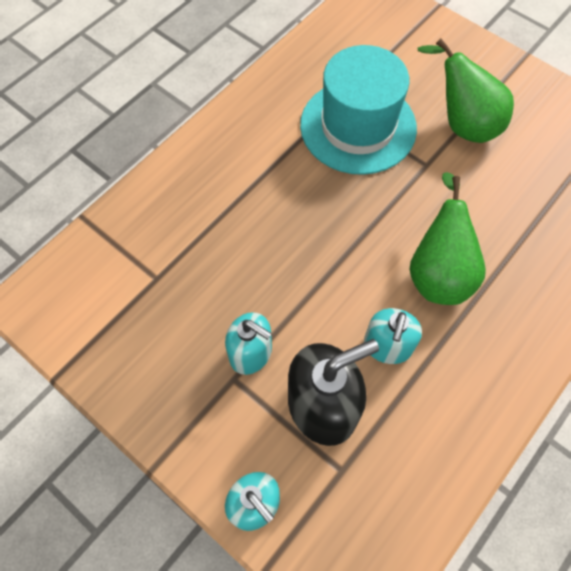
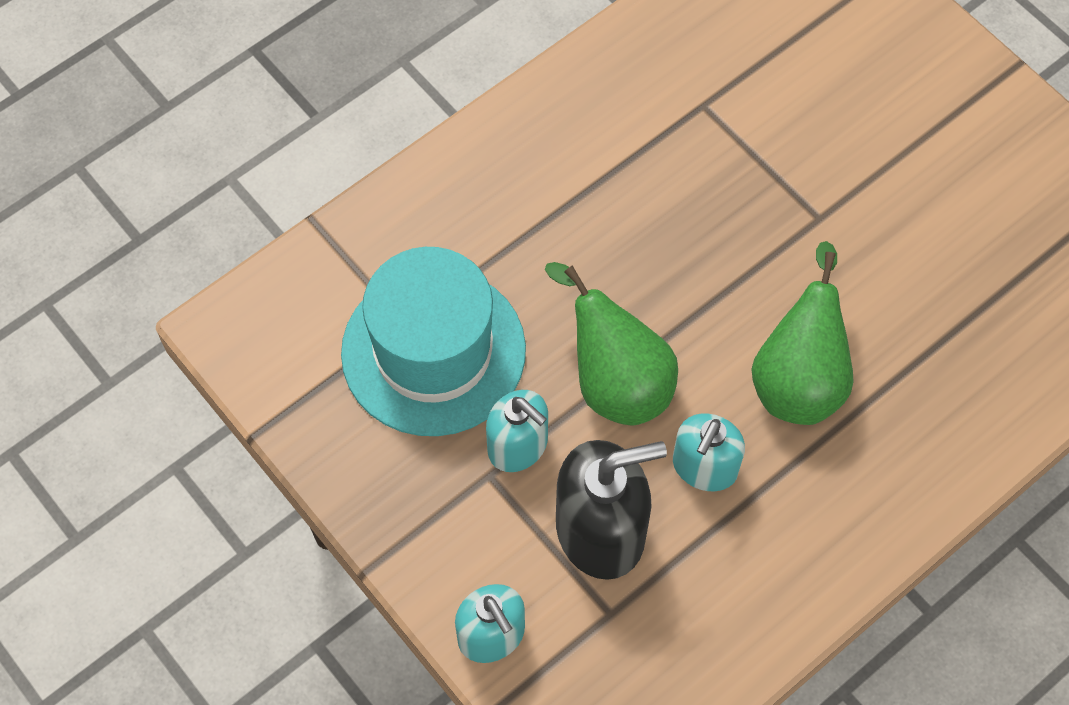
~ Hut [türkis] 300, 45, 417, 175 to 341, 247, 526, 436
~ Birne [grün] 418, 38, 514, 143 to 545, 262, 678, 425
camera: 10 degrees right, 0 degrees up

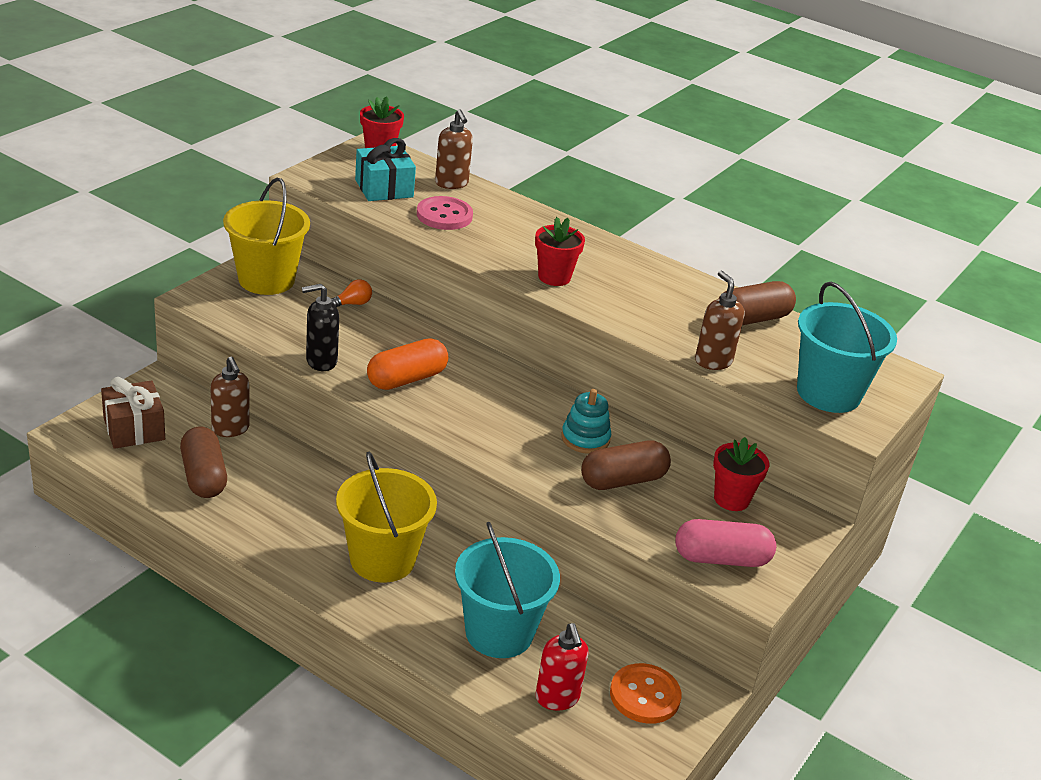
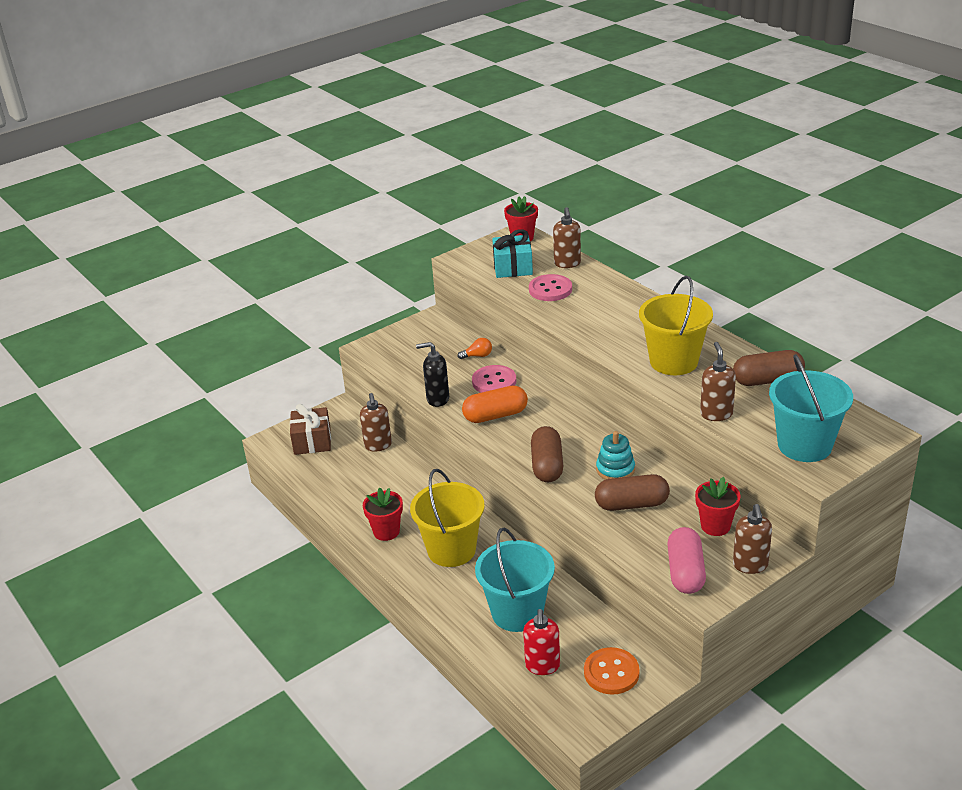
~ Blumentopf [rot] 535, 217, 585, 286 to 363, 487, 403, 541
+ Knopf [rosa] 472, 365, 516, 393
~ Kapsel [braun] 180, 427, 227, 498 to 531, 426, 563, 482
~ Eimer [gelb] 223, 178, 310, 295 to 639, 276, 713, 375
~ Kapsel [rosa] 675, 519, 776, 567 = 667, 527, 706, 594 75 degrees clockwise
+ Seifenspender [braun] 733, 504, 772, 574
camera: 25 degrees right, 0 degrees up

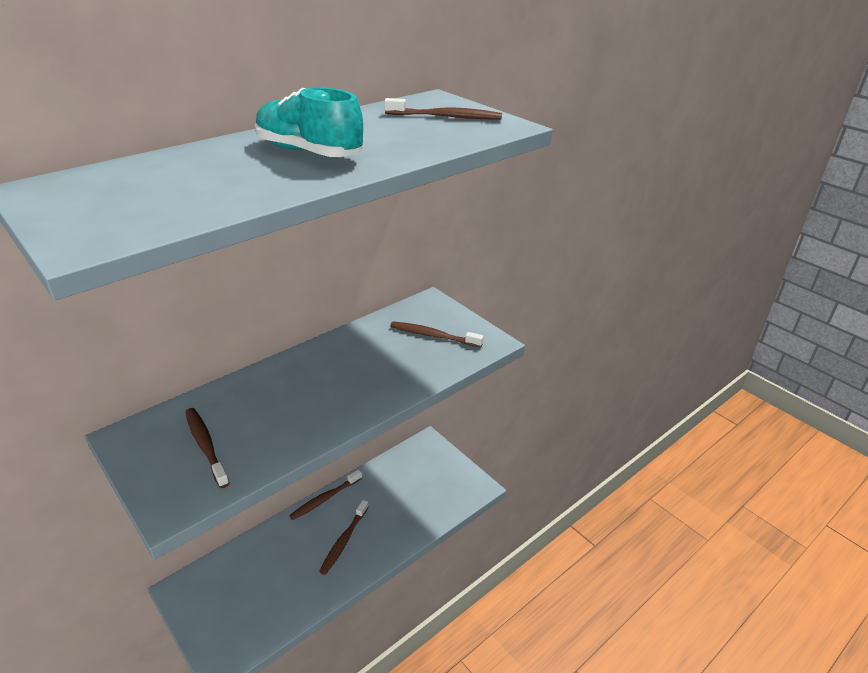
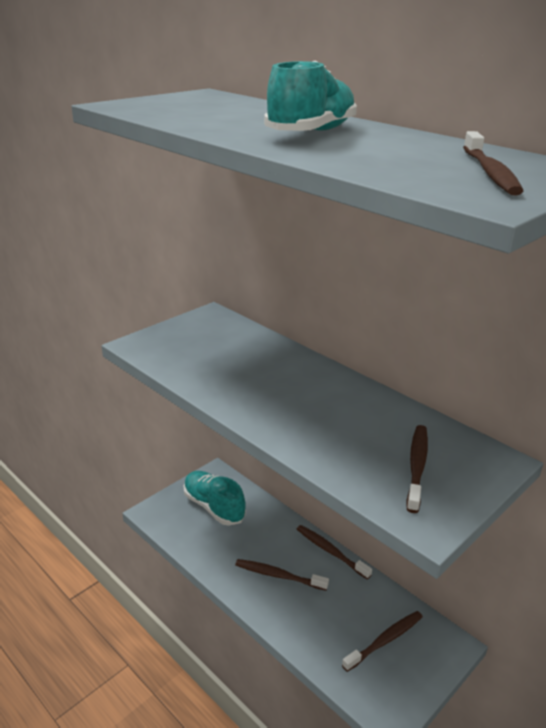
+ Schuh [türkis] 183, 471, 246, 526
~ Zahnbürste [braun] 185, 408, 230, 488 to 342, 611, 423, 672
camera: 85 degrees right, 5 degrees down

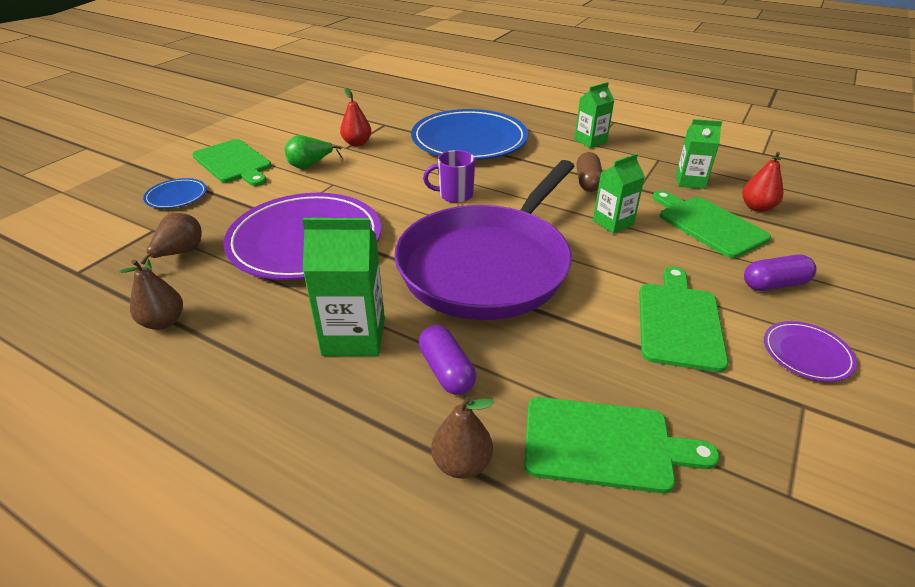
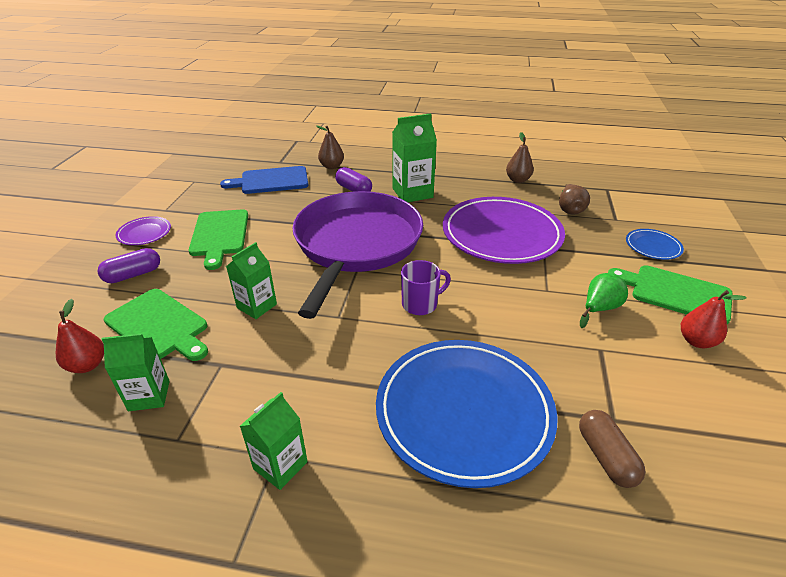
~ Schneidebrett [grün] 524, 397, 720, 493 to Schneidebrett [blau] 220, 166, 308, 194
~ Kapsel [braun] 577, 152, 602, 192 to 579, 410, 646, 488
~ Birne [rot] 340, 88, 371, 146 to 681, 290, 747, 348
camera: 160 degrees right, 0 degrees up

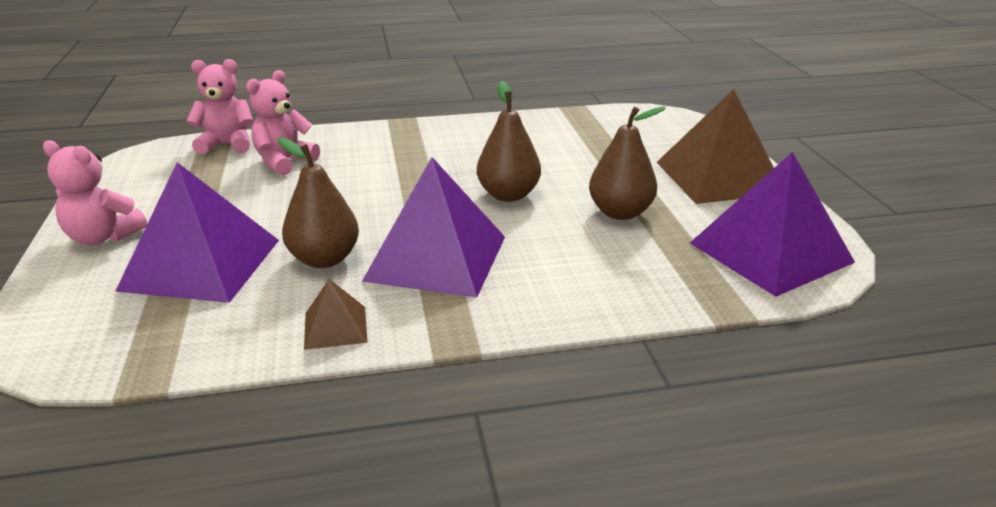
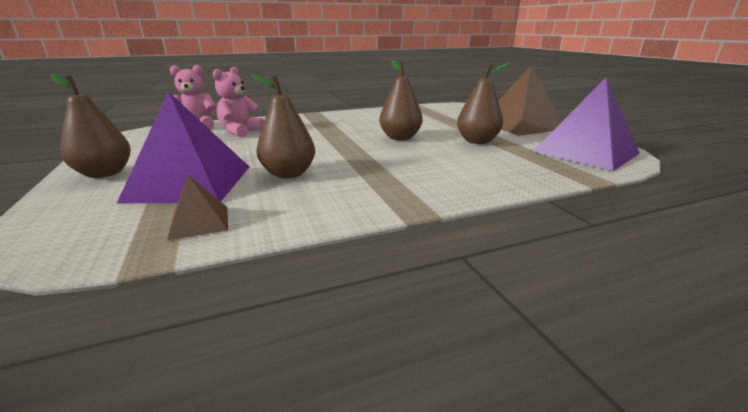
~ Teddybär [rosa] 43, 140, 147, 245 to Birne [braun] 51, 73, 131, 178
~ Pyramide [braun] 304, 279, 367, 350 to 167, 175, 228, 241
- Pyramide [lila] 362, 157, 505, 297
camera: 10 degrees left, 5 degrees down

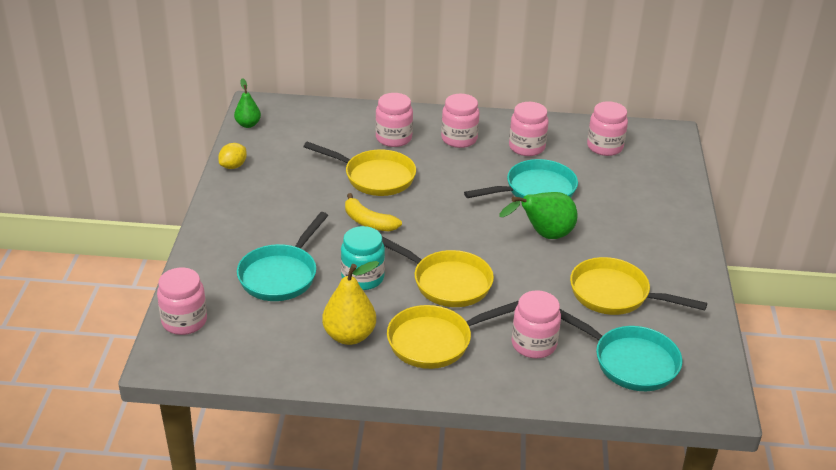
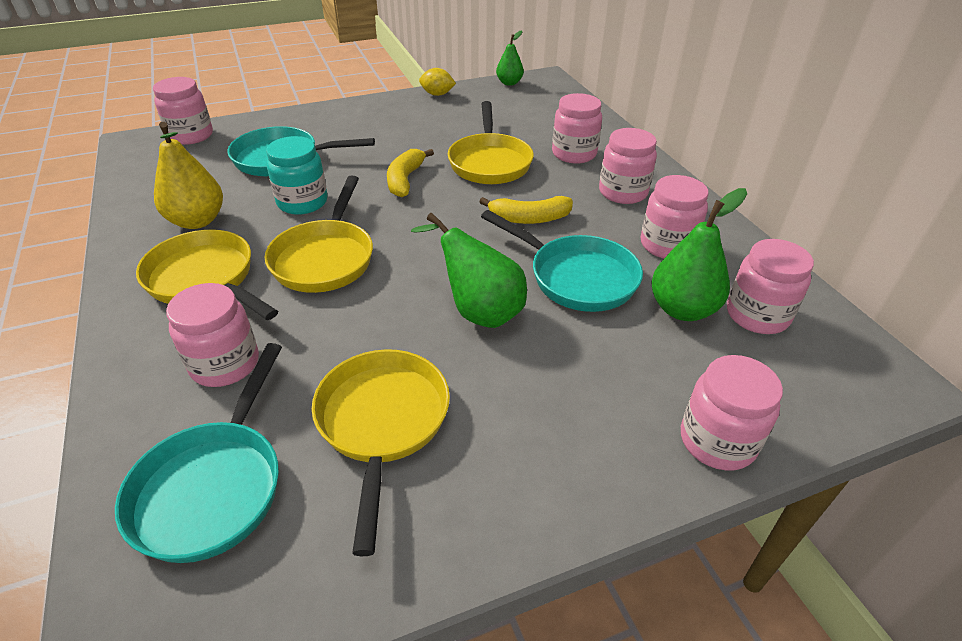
+ Banane [gelb] 479, 196, 573, 224
+ Birne [grün] 651, 188, 747, 321
+ Einmachglas [rosa] 681, 355, 783, 471
camera: 65 degrees right, 5 degrees up

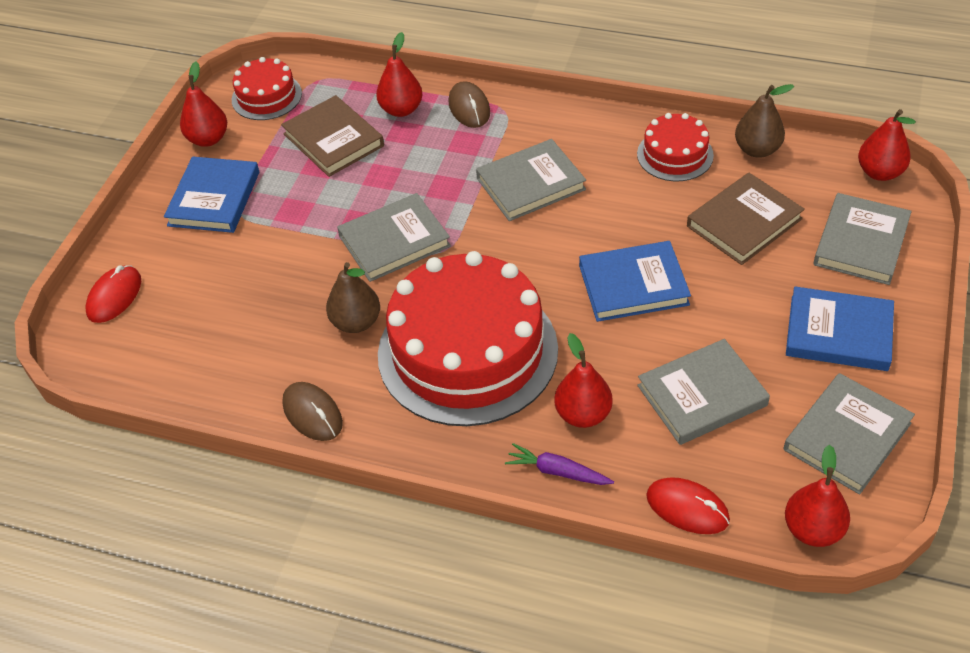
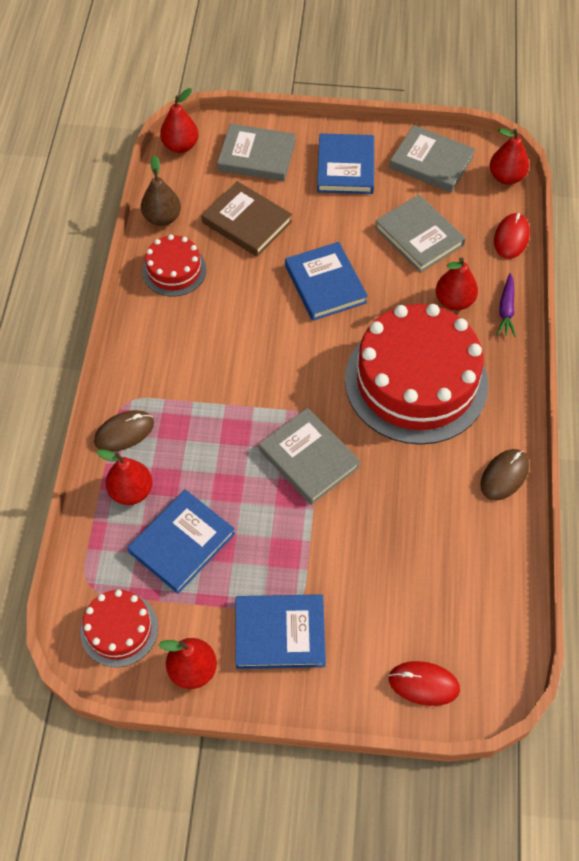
~ Buch [braun] 281, 95, 384, 177 to Buch [blau] 127, 489, 235, 594
- Birne [braun] 326, 262, 380, 333
- Buch [grau] 476, 139, 586, 221
camera: 105 degrees left, 10 degrees up

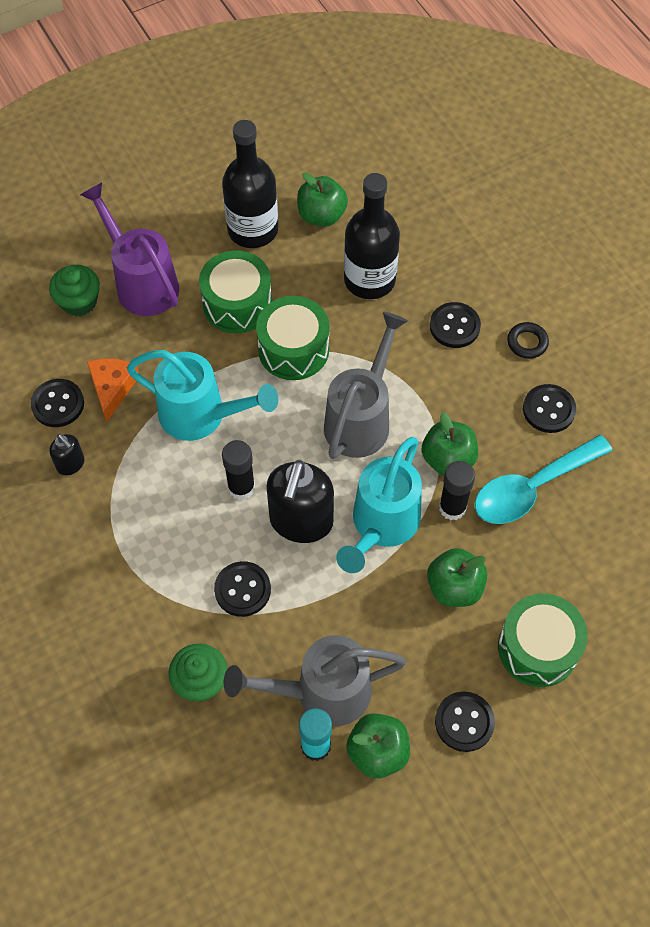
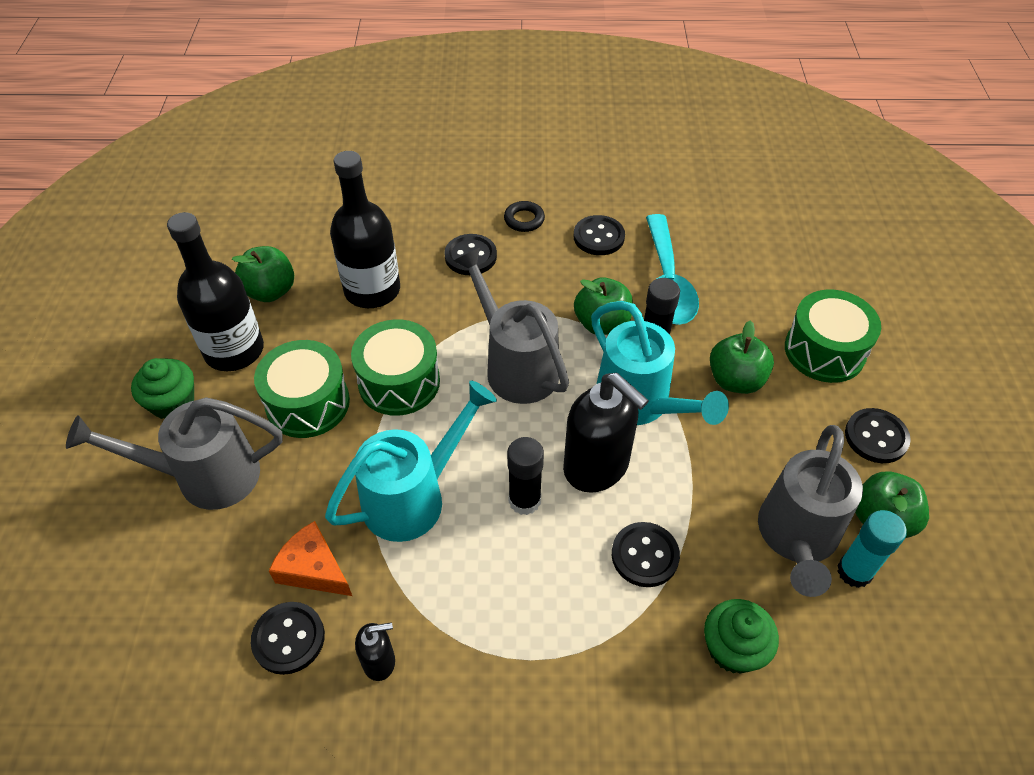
~ Gießkanne [lila] 80, 182, 179, 316 to Gießkanne [grau] 66, 397, 282, 510
~ Muffin [grün] 49, 265, 100, 316 to 131, 358, 194, 419
camera: 60 degrees left, 10 degrees down

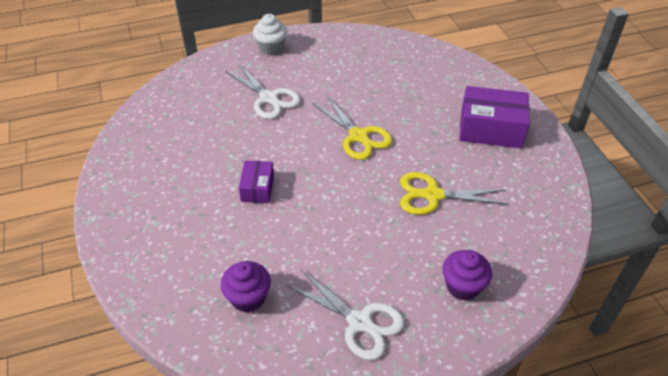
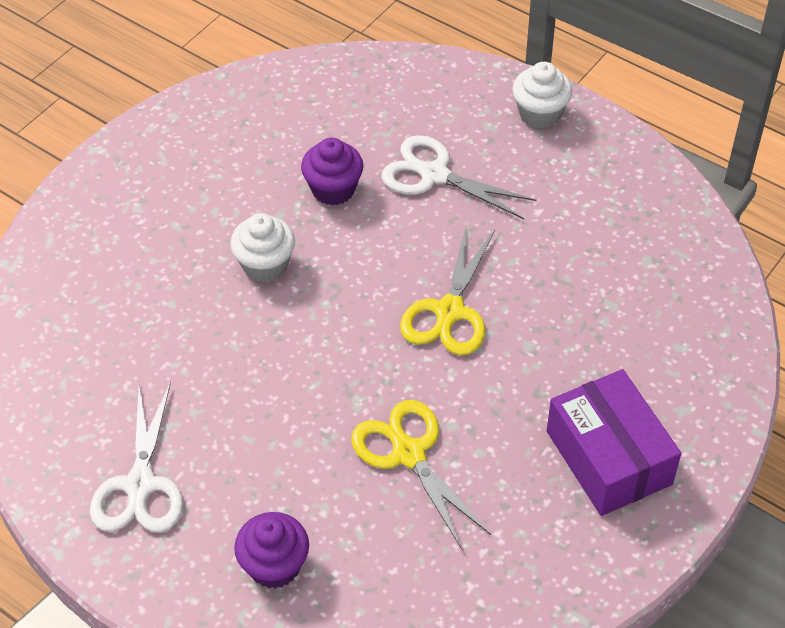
~ Schachtel [lila] 239, 160, 274, 203 to Muffin [weiß] 230, 213, 295, 282
~ Muffin [lila] 221, 261, 271, 312 to 301, 137, 363, 205
~ Schere [weiß] 225, 63, 300, 119 = 381, 135, 537, 219 105 degrees clockwise
camera: 55 degrees right, 5 degrees up

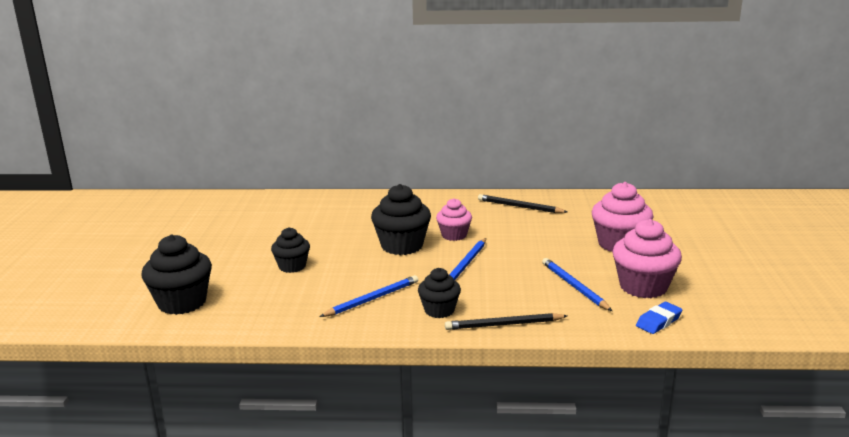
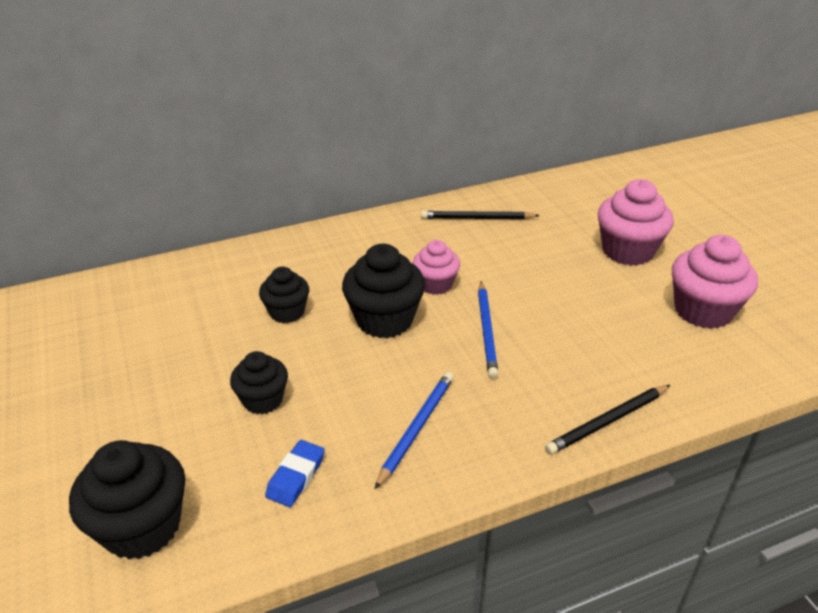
~ Muffin [schwarz] 418, 268, 461, 318 to 259, 267, 309, 323
~ Radiergummi [blau] 636, 302, 682, 334 to 265, 440, 325, 507
- Bleistift [blau] 542, 258, 612, 311
camera: 25 degrees left, 15 degrees up

